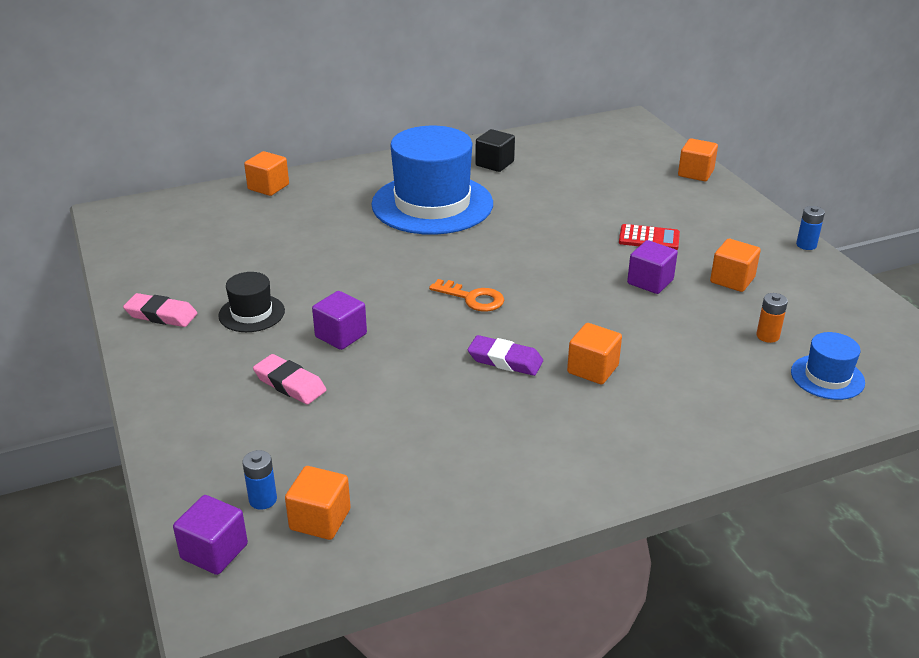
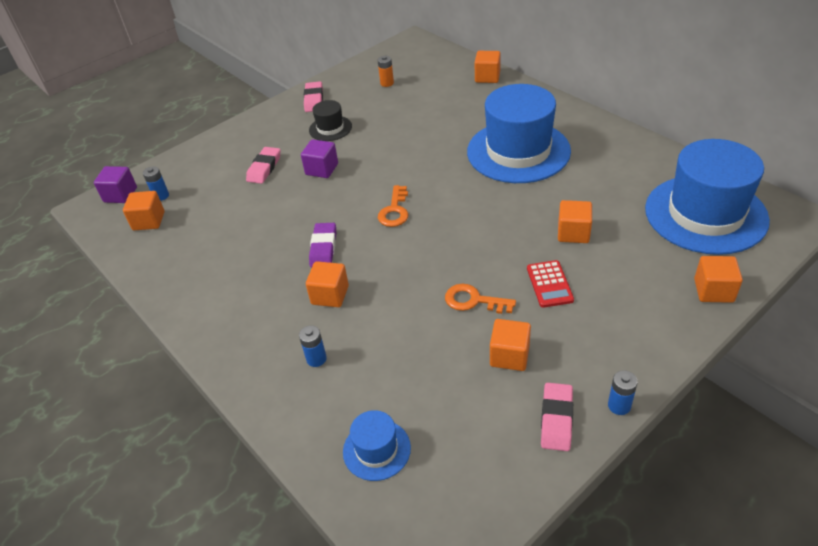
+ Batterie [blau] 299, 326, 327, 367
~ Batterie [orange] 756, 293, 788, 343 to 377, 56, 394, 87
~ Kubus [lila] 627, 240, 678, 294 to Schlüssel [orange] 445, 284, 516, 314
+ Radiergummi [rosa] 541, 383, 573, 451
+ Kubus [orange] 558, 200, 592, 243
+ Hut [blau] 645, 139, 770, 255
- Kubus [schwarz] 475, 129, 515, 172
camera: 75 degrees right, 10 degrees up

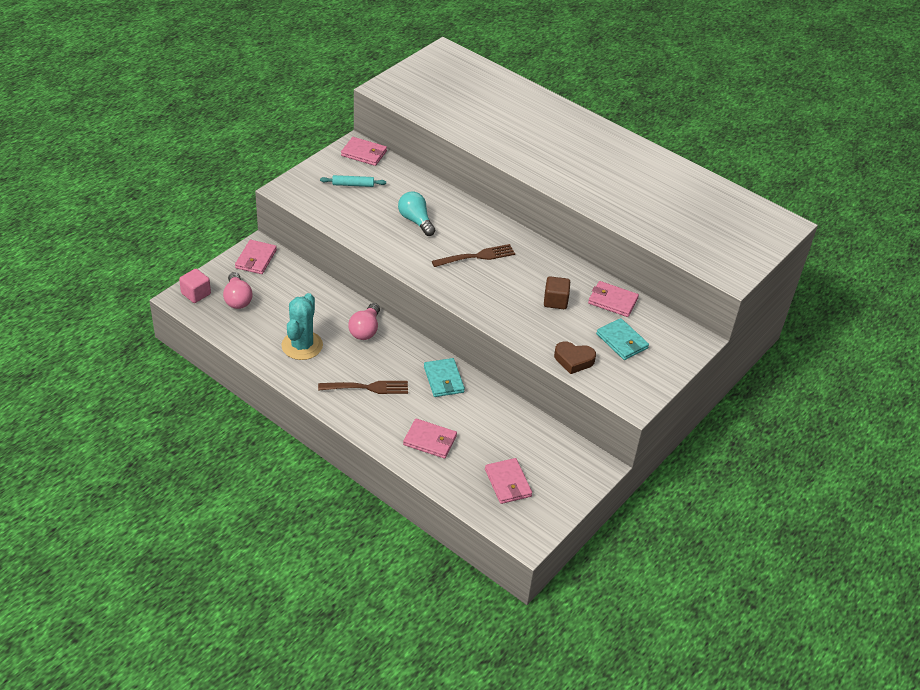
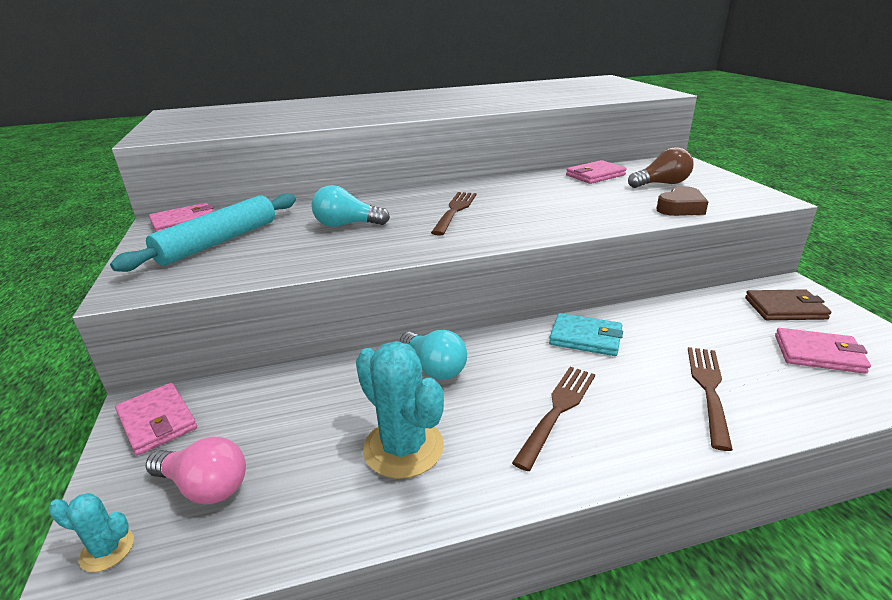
~ Kubus [rosa] 179, 269, 211, 303 to Kaktus [türkis] 49, 493, 134, 572
~ Nudelholz [türkis] 320, 175, 386, 187 = 110, 193, 296, 272 x1.96
~ Glühbirne [rosa] 348, 303, 380, 340 to Glühbirne [türkis] 400, 330, 467, 380
~ Geldbörse [türkis] 596, 318, 649, 360 to Glühbirne [braun] 628, 147, 694, 188
~ Geldbörse [rosa] 403, 419, 457, 459 to Gabel [braun] 688, 347, 733, 451
+ Geldbörse [braun] 745, 289, 831, 320
- Kubus [braun] 544, 276, 570, 309
camera: 50 degrees left, 15 degrees down

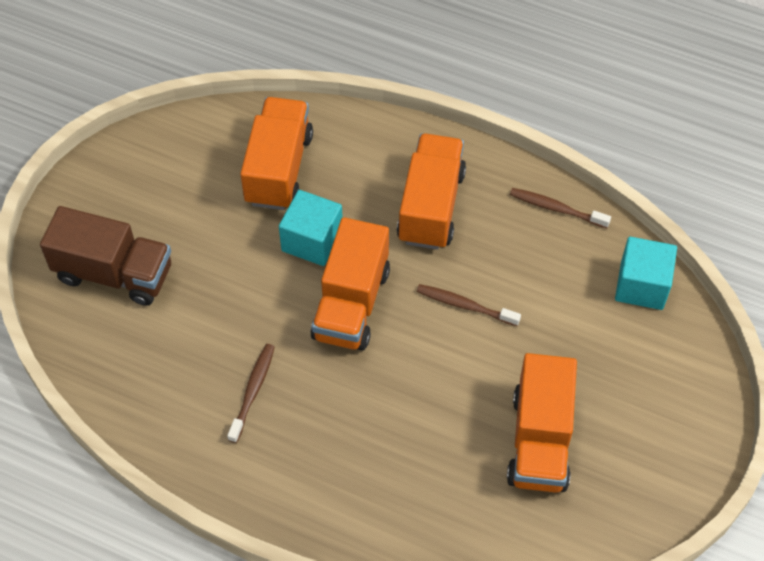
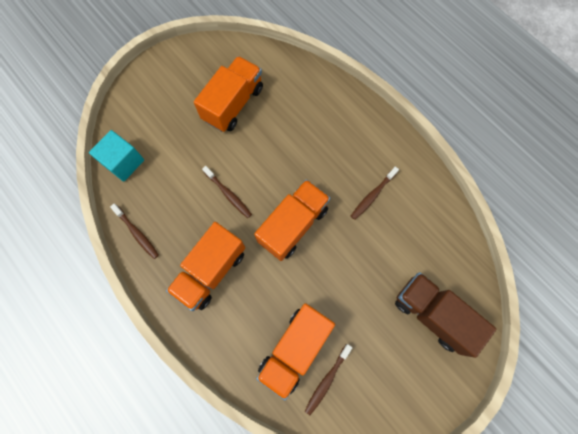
+ Zahnbürste [braun] 305, 344, 353, 415
- Kubus [türkis] 279, 190, 343, 266
camera: 155 degrees left, 15 degrees up

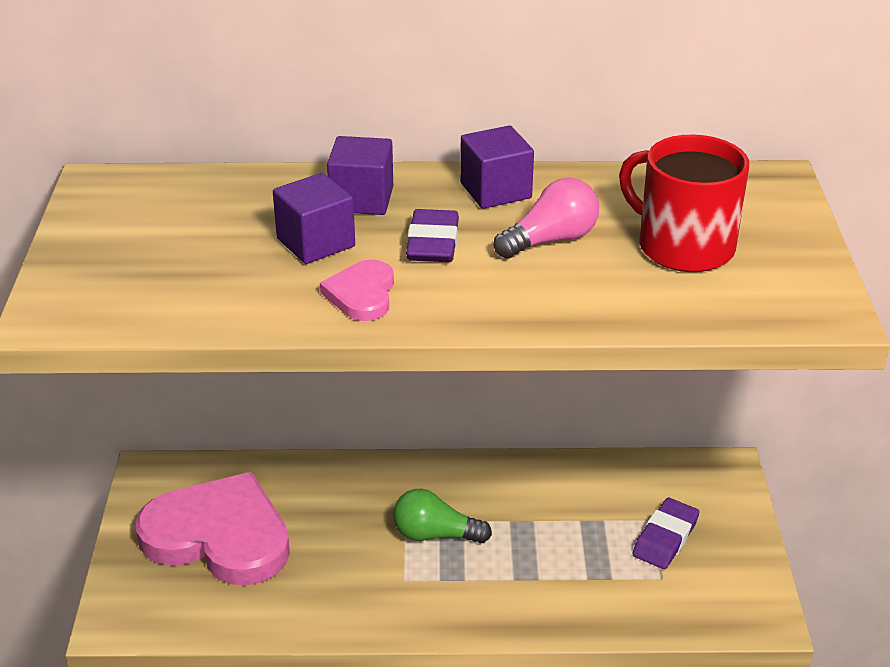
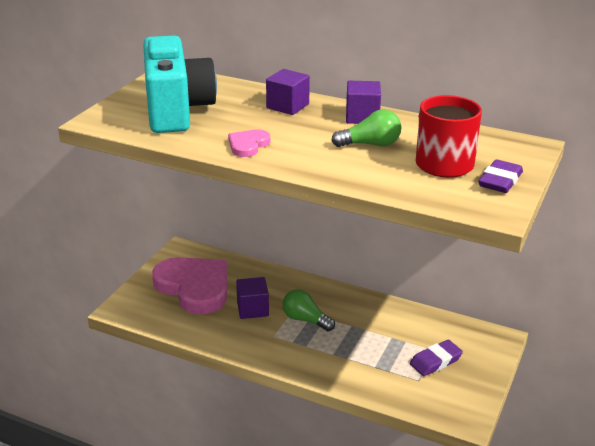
+ Kamera [türkis] 143, 36, 217, 133
~ Kubus [lila] 273, 173, 355, 264 to 236, 277, 269, 319
~ Glühbirne [rosa] 494, 178, 599, 258 to Glühbirne [grün] 331, 109, 401, 147
~ Radiergummi [lila] 406, 209, 459, 262 to 478, 159, 523, 193
camera: 25 degrees right, 5 degrees down

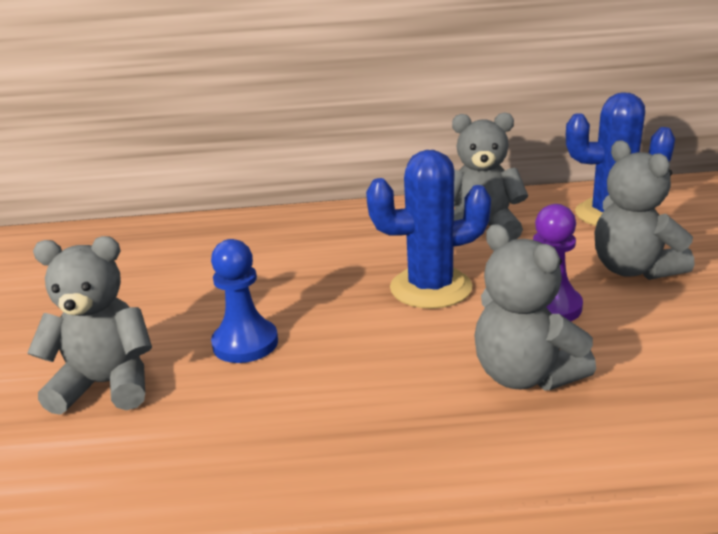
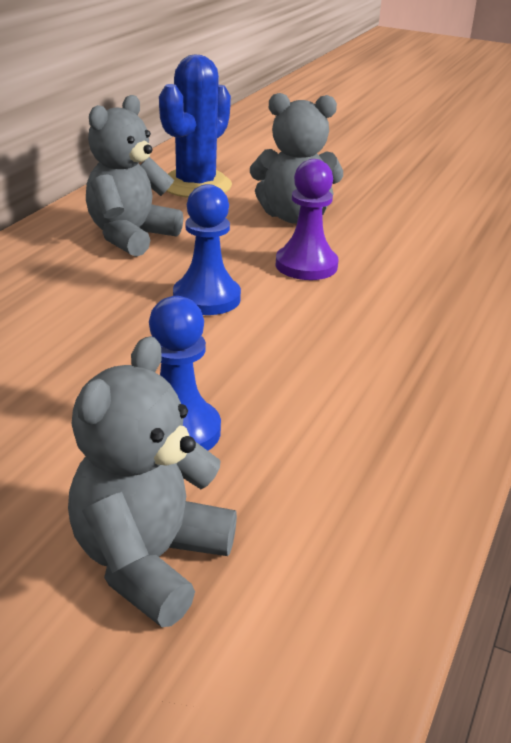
~ Kaktus [blau] 366, 150, 491, 309 to Bauer [blau] 173, 184, 241, 315
- Teddybär [grau] 474, 224, 596, 390
camera: 65 degrees left, 5 degrees up

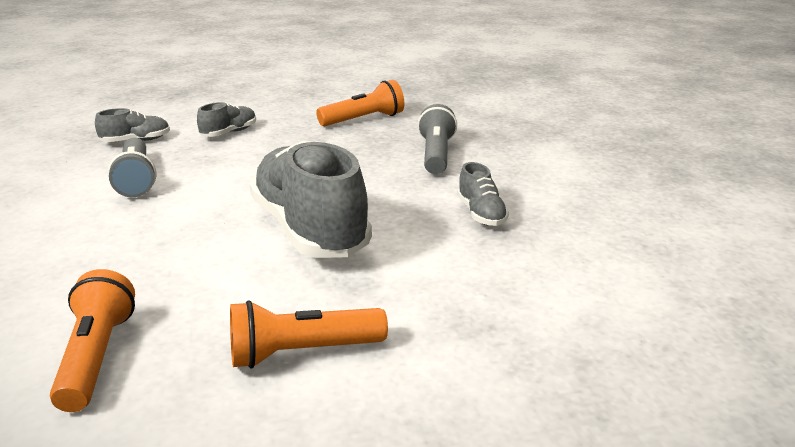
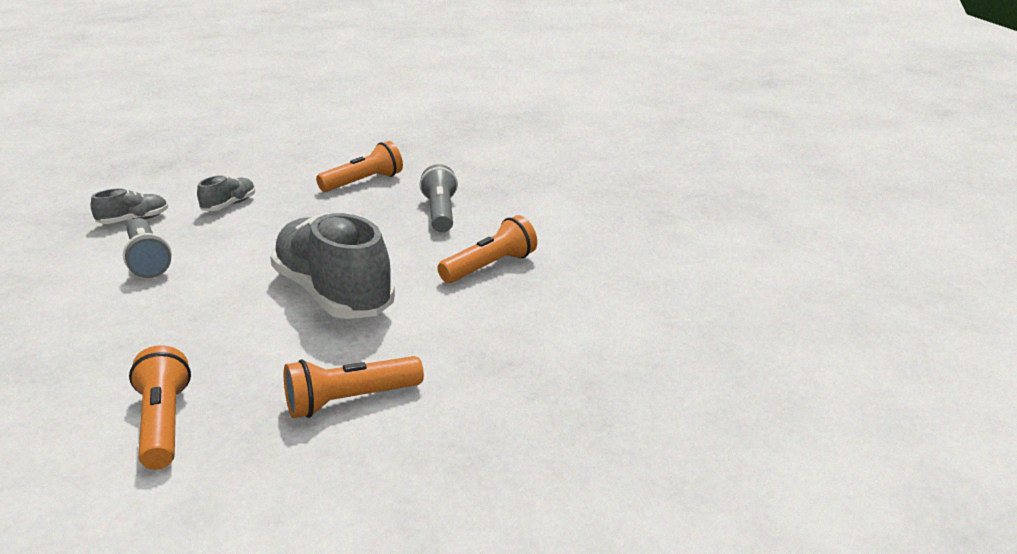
~ Schuh [grau] 457, 162, 509, 226 to Taschenlampe [orange] 438, 215, 537, 283
camera: 10 degrees left, 0 degrees up

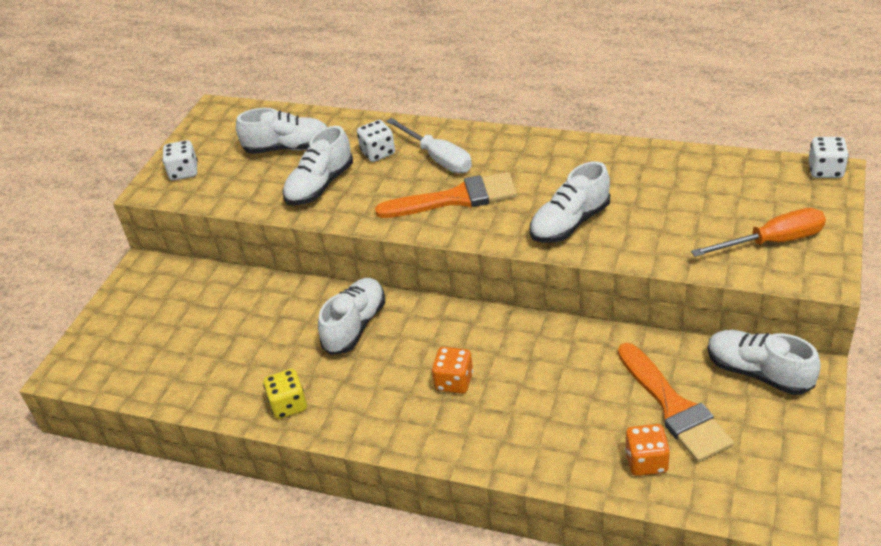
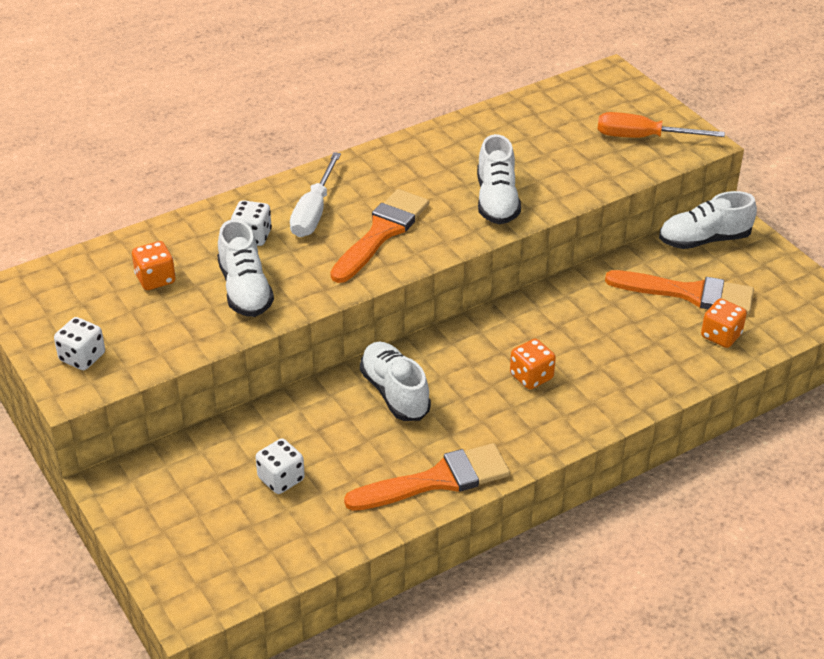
~ Schuh [weiß] 236, 108, 327, 154 to Spielwürfel [orange] 132, 241, 176, 290
~ Spielwürfel [weiß] 808, 137, 849, 178 to 256, 439, 305, 494
~ Schraubenzieher [weiß] 386, 118, 472, 173 = 290, 152, 341, 237 105 degrees clockwise
~ Spielwürfel [gelb] 263, 369, 307, 419 to Pinsel [orange] 344, 443, 510, 511
~ Schraubenzieher [orange] 691, 208, 826, 257 = 597, 112, 725, 138 105 degrees counterclockwise
camera: 55 degrees left, 0 degrees up

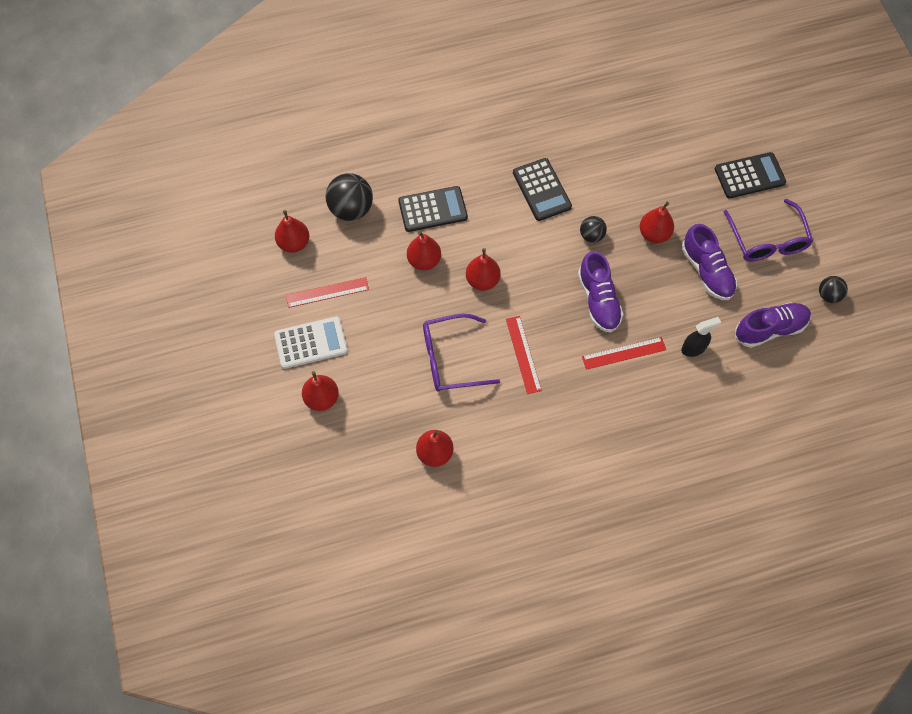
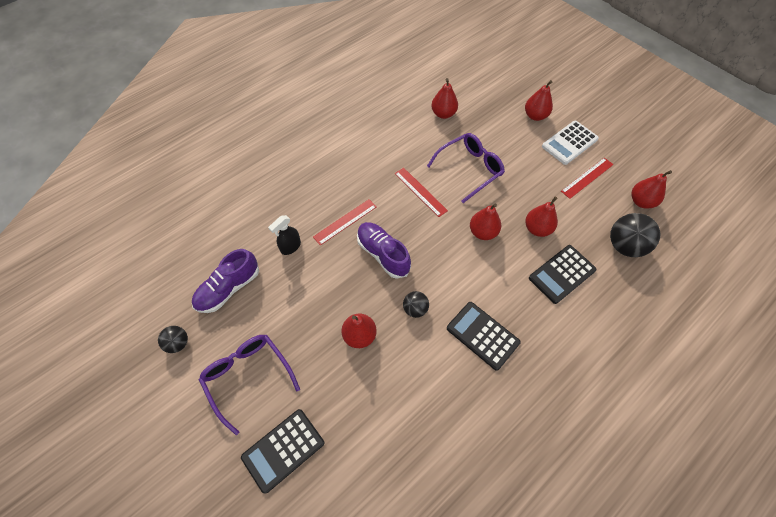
- Schuh [lila] 682, 224, 737, 300
camera: 155 degrees right, 5 degrees down

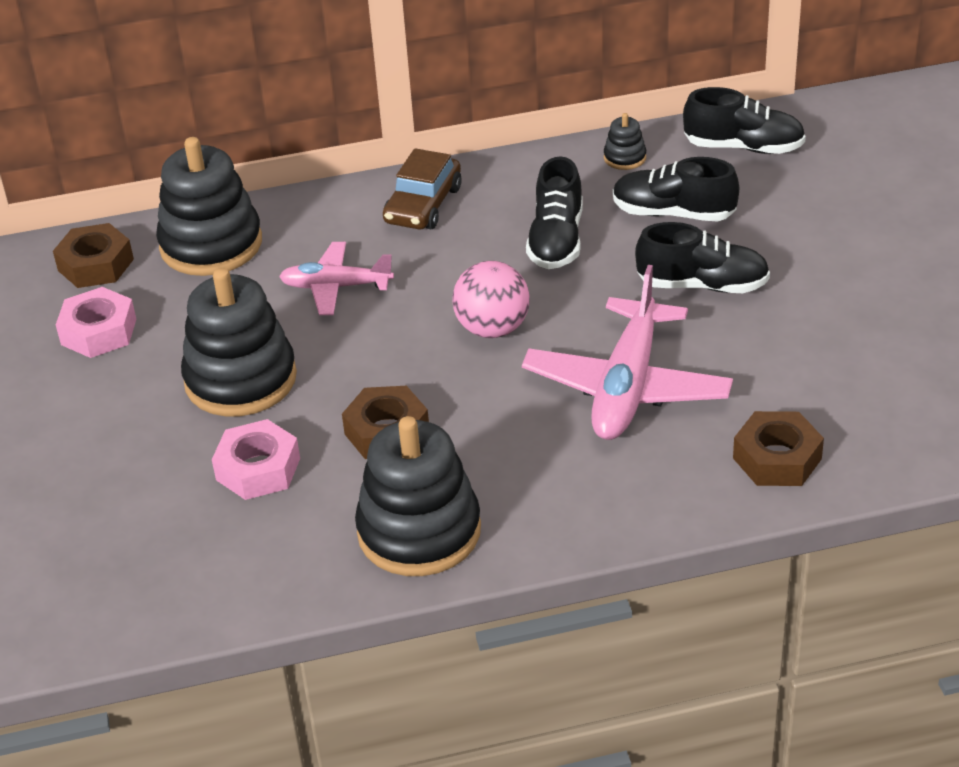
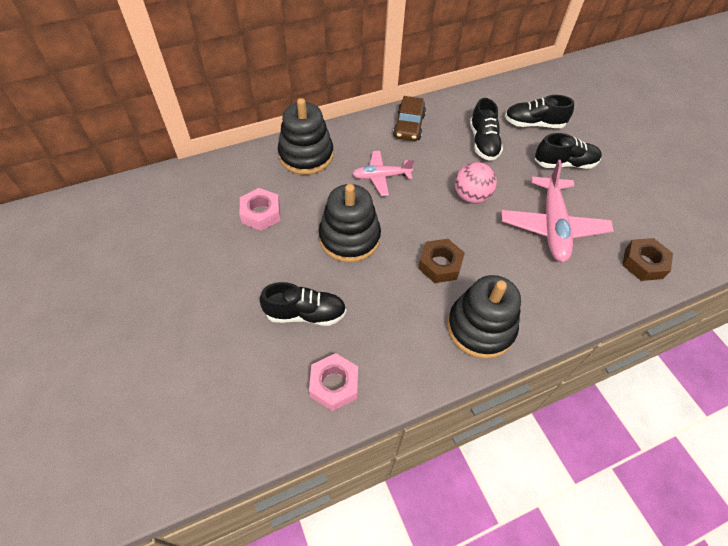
~ Schuh [schwarz] 683, 87, 806, 154 to 260, 282, 346, 326
~ Sechskantmutter [rosa] 212, 419, 300, 500 to 309, 353, 358, 411
- Sechskantmutter [braun] 53, 223, 134, 288
- Stapelspielzeug [schwarz] 604, 113, 646, 170
camera: 15 degrees left, 15 degrees up

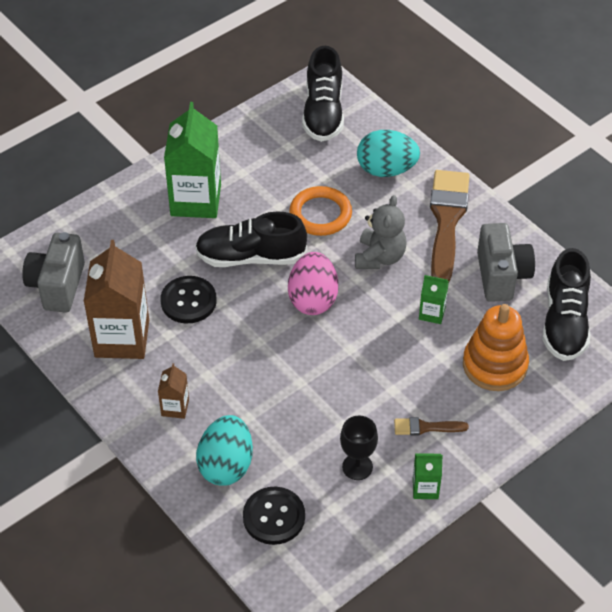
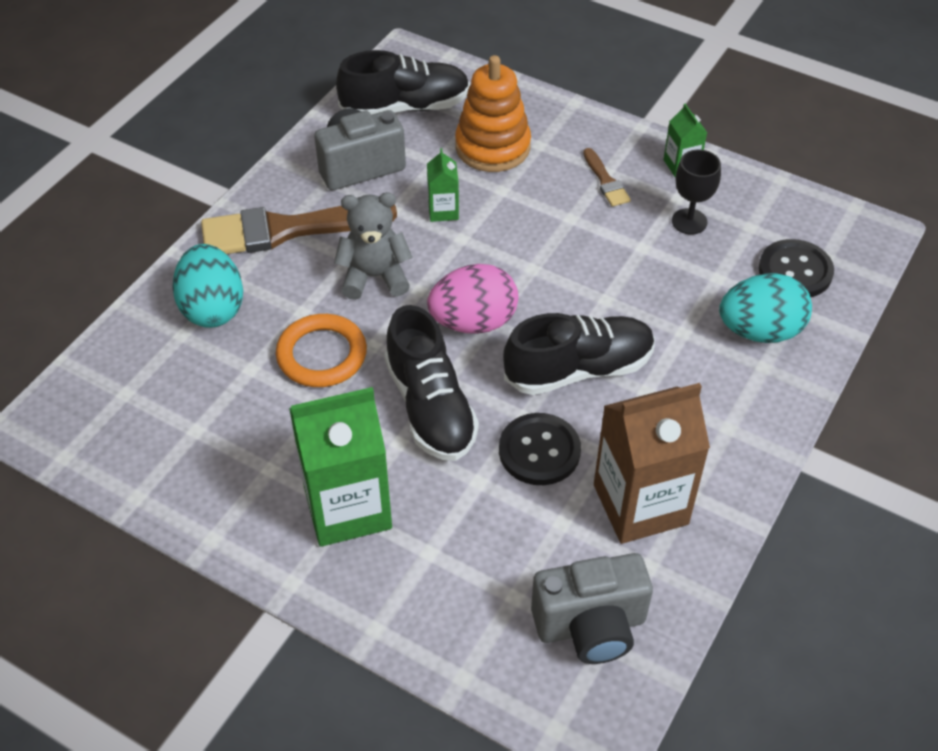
~ Schuh [schwarz] 302, 46, 344, 142 to 503, 313, 655, 395
- Getränkekarton [braun] 158, 363, 189, 419
camera: 110 degrees left, 0 degrees up

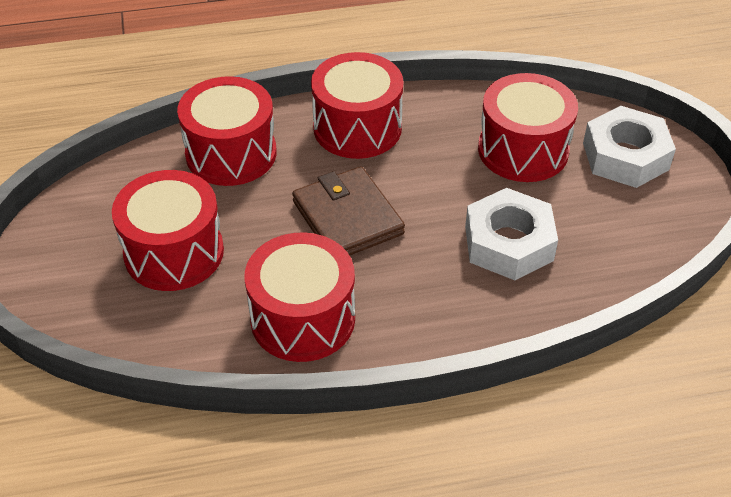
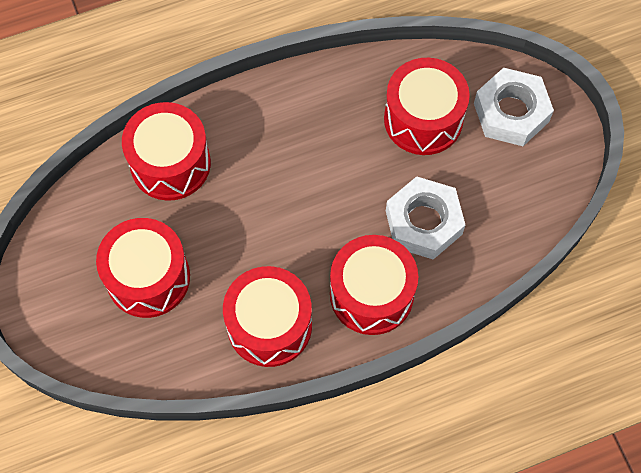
~ Trommel [rot] 311, 52, 403, 159 to 330, 235, 418, 335
- Geldbörse [braun] 292, 166, 405, 256
camera: 10 degrees left, 20 degrees up

